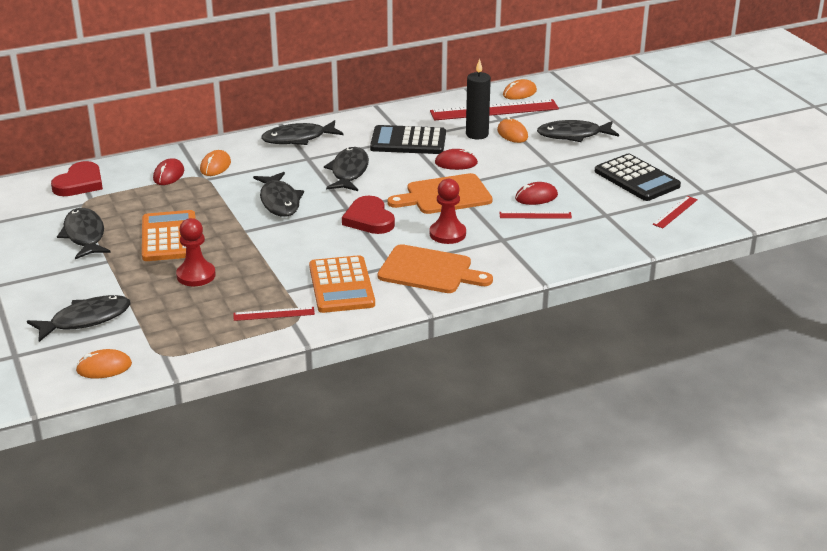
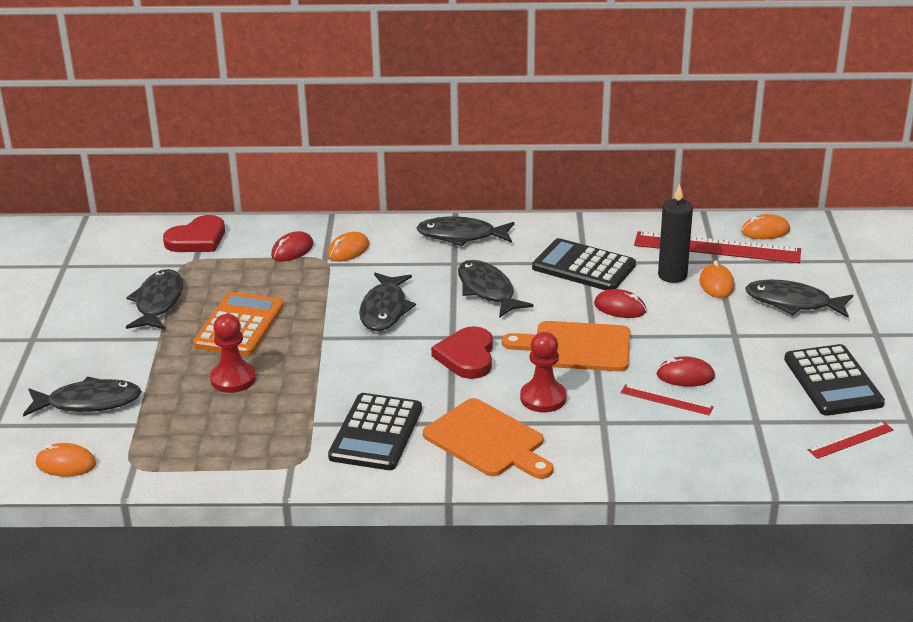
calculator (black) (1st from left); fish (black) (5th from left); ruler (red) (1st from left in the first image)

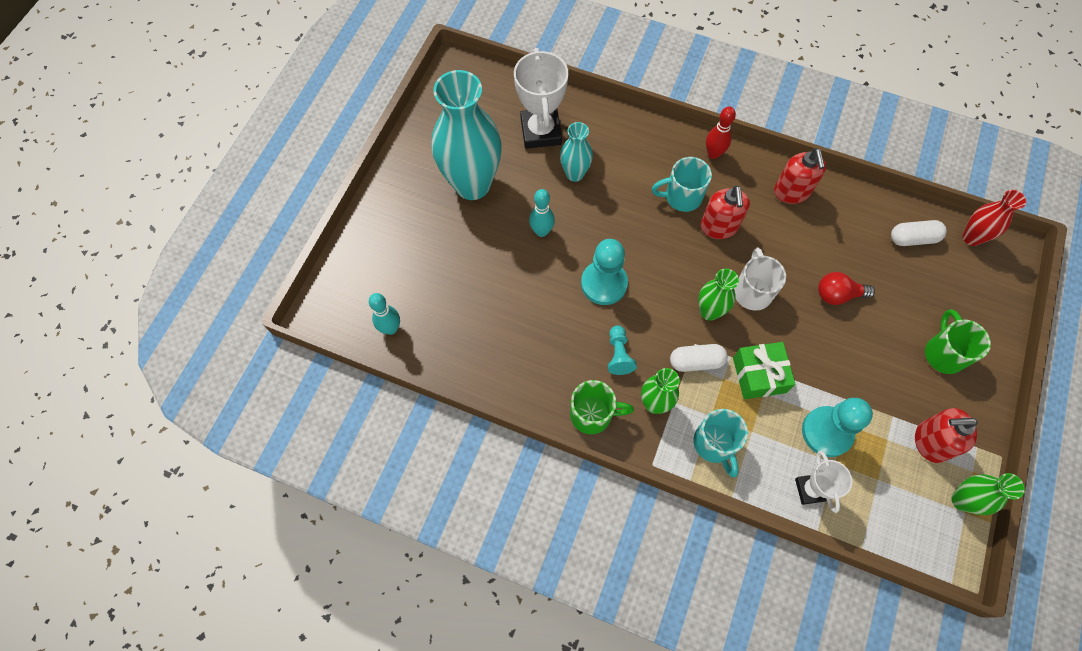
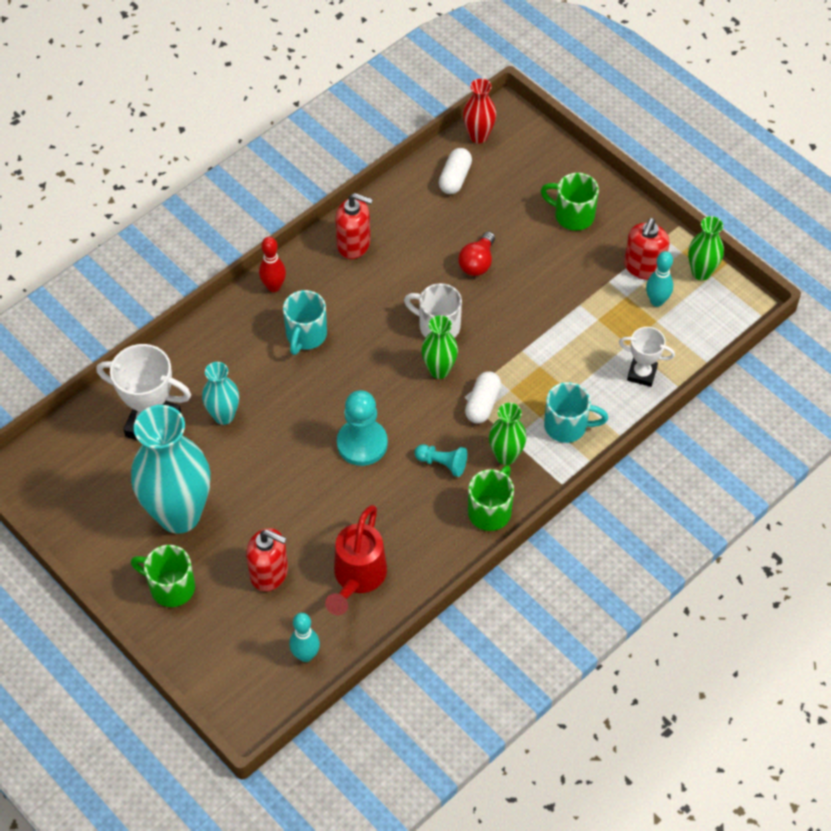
mug (green) (1st from left); soap dispenser (red) (1st from left); watering can (red); bowling pin (turquoise) (2nd from left); gift (green); pawn (turquoise) (3rd from left in the first image)

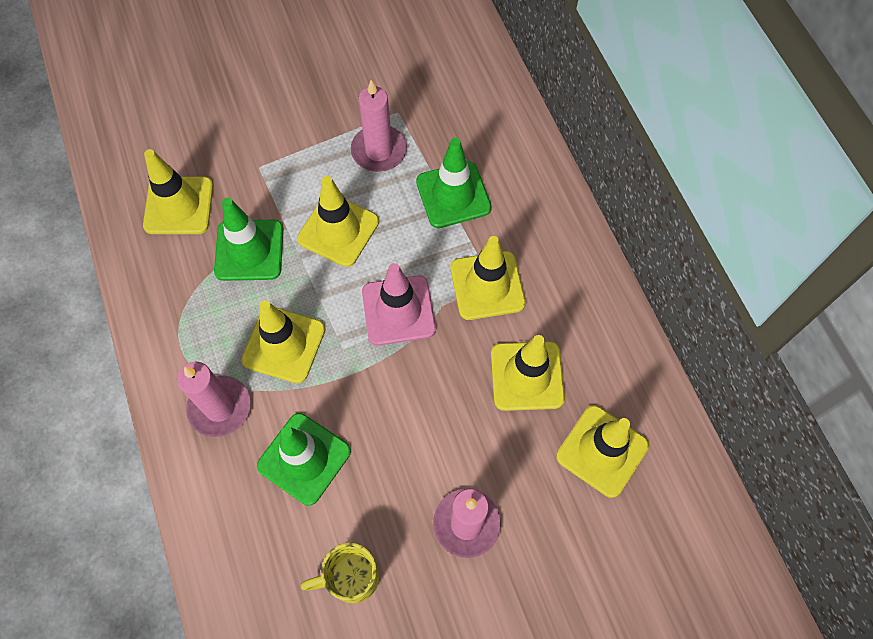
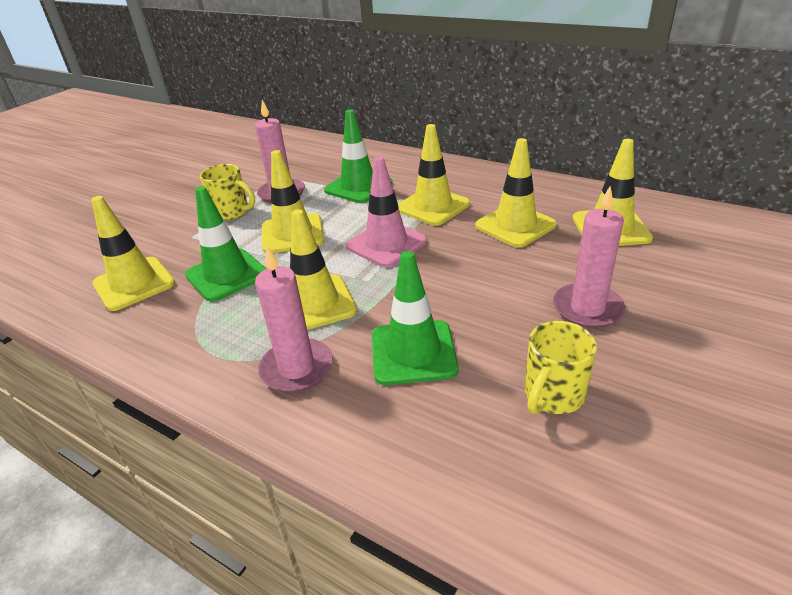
mug (yellow) (1st from left)

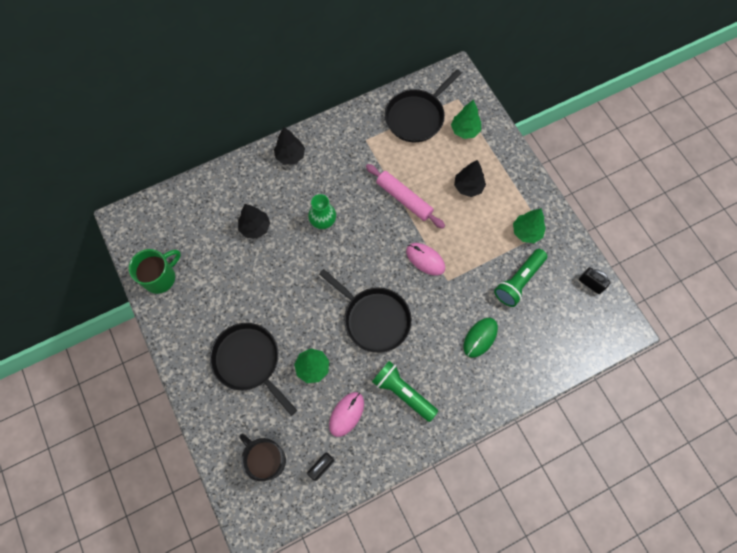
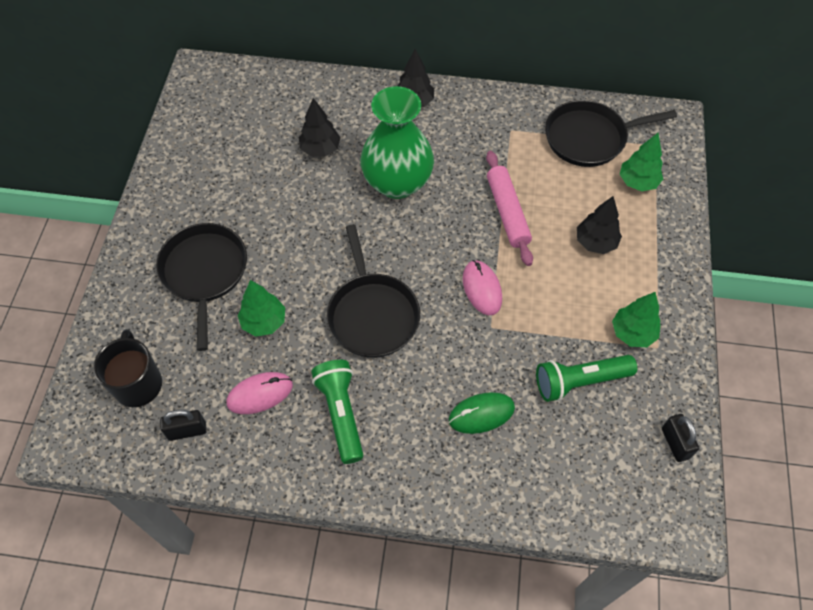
vase (green); mug (green)

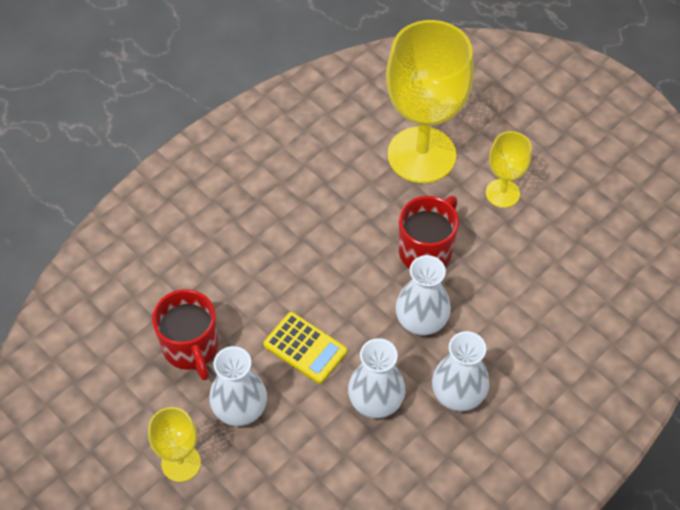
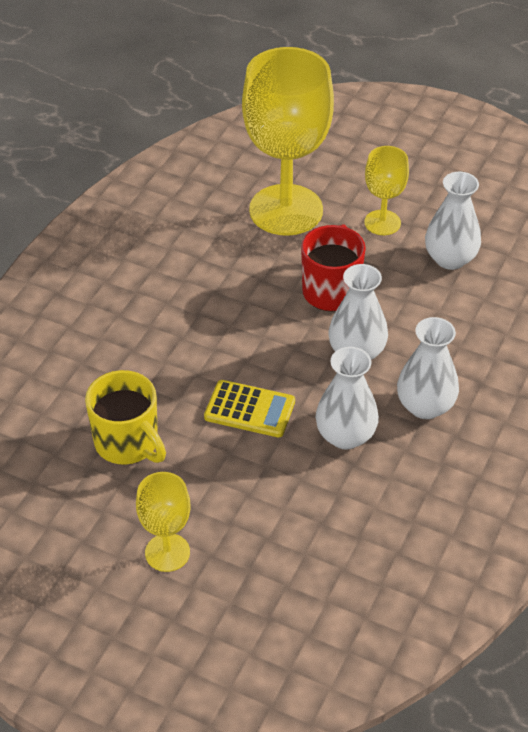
mug (yellow); vase (white) (4th from left)

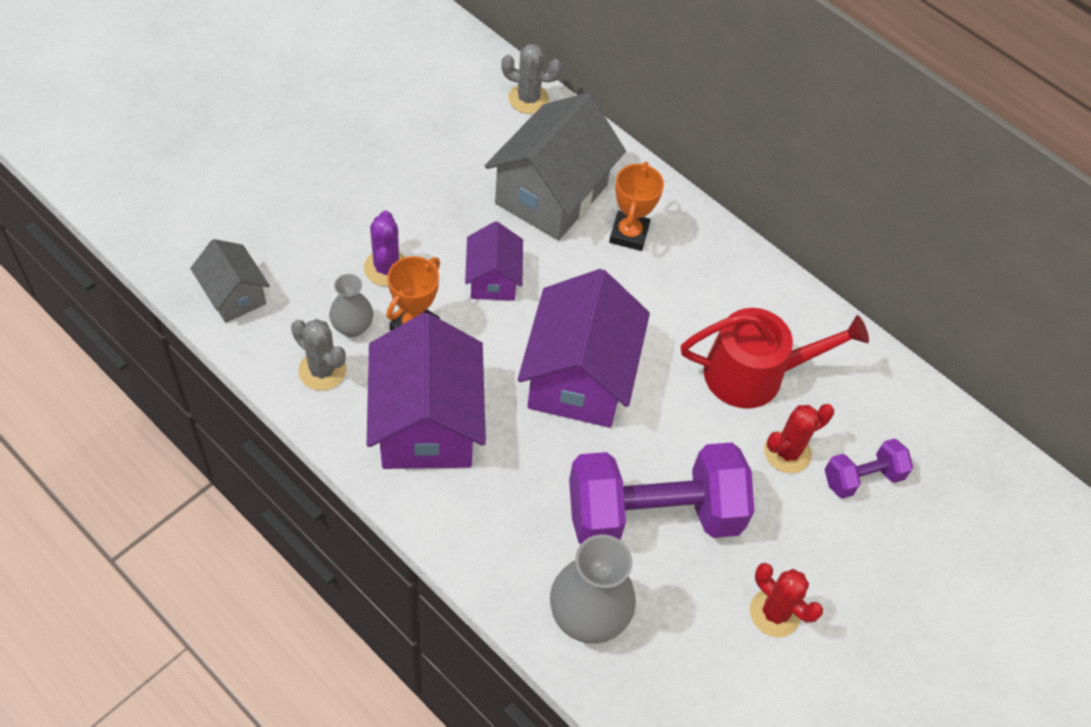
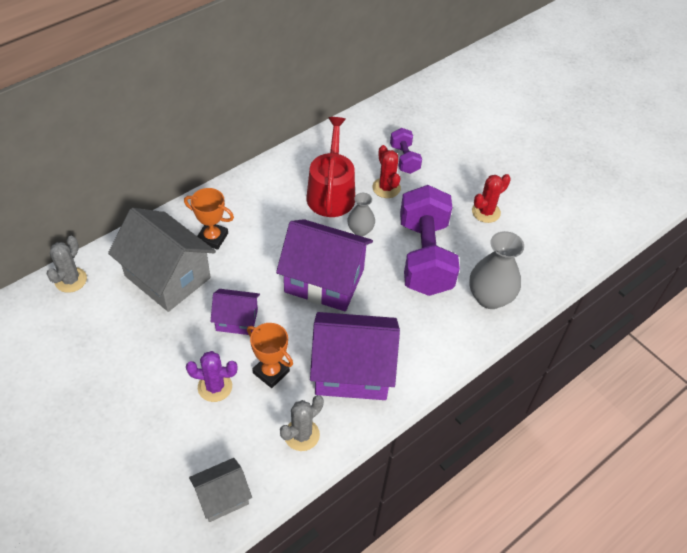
vase (grey) (1st from left)

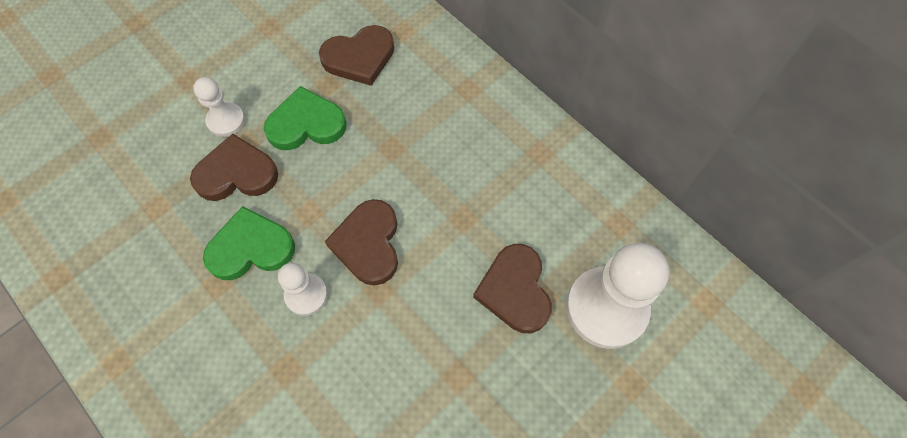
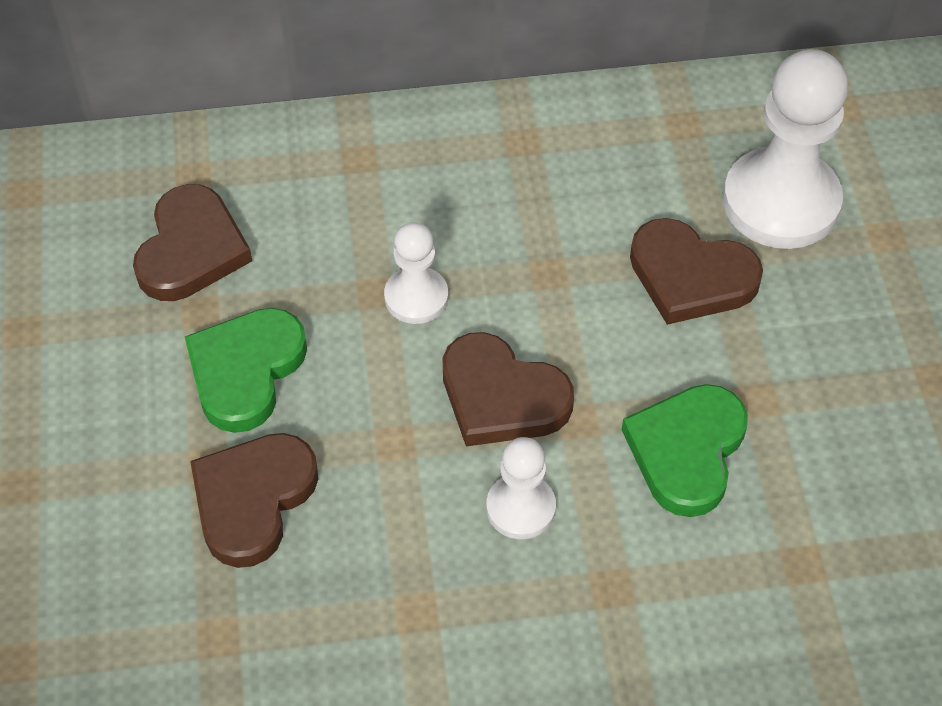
pawn (white) (1st from left); heart (green) (2nd from left)

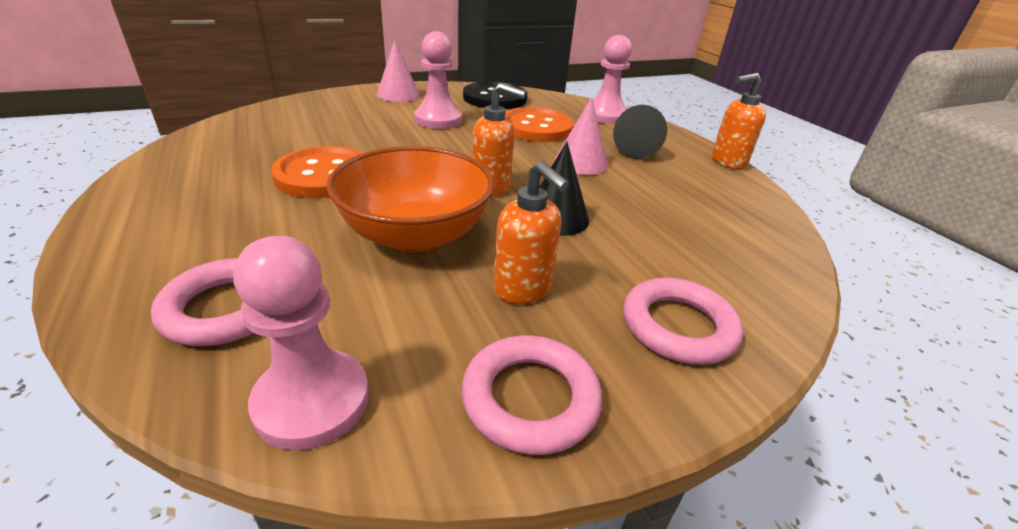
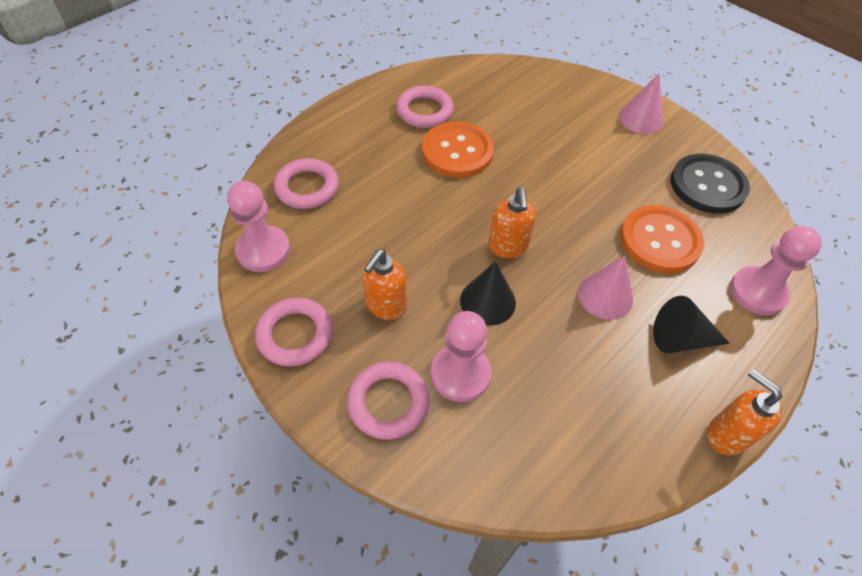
ring (pink) (4th from left); pawn (pink) (2nd from left); bowl (orange)

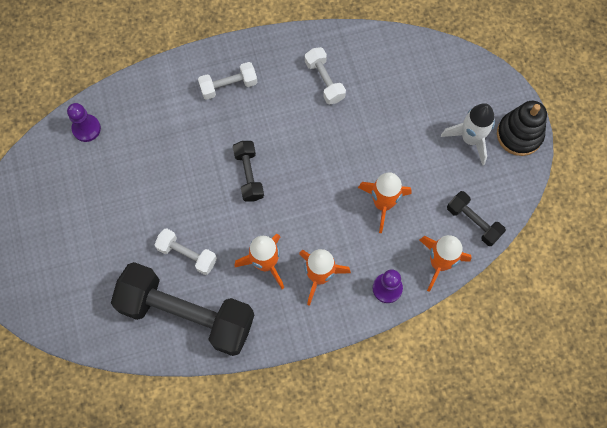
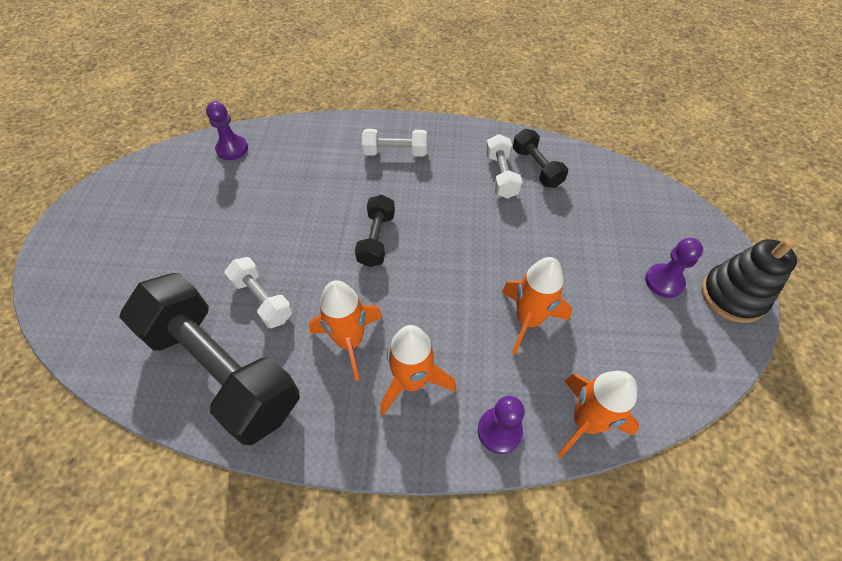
dumbbell (black) (3rd from left); pawn (purple) (3rd from left)

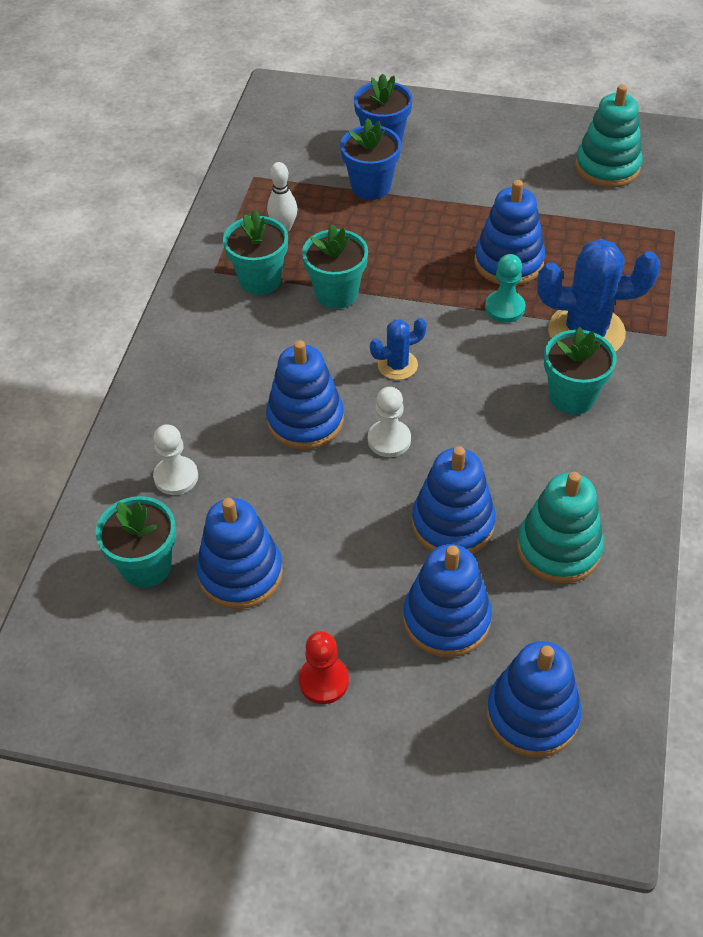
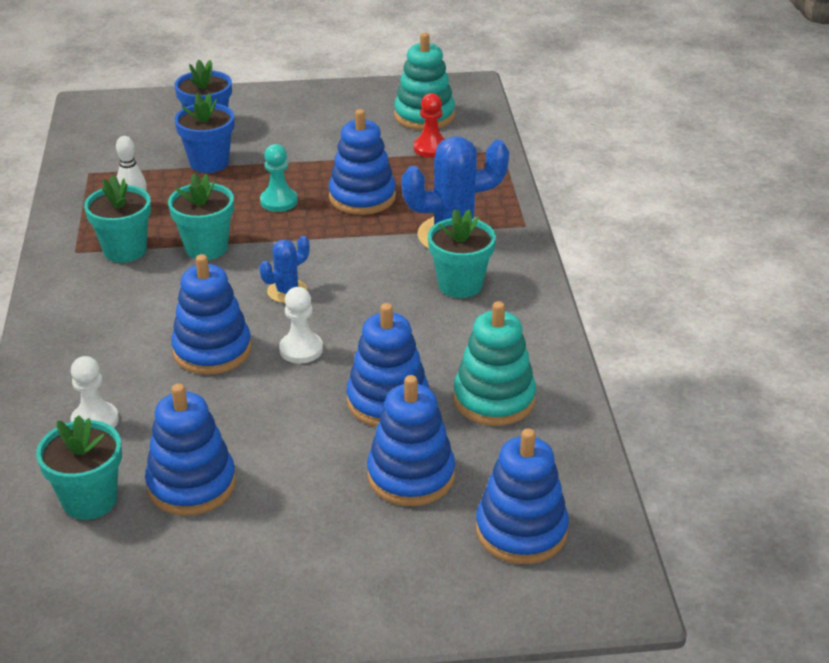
pawn (turquoise); pawn (red)

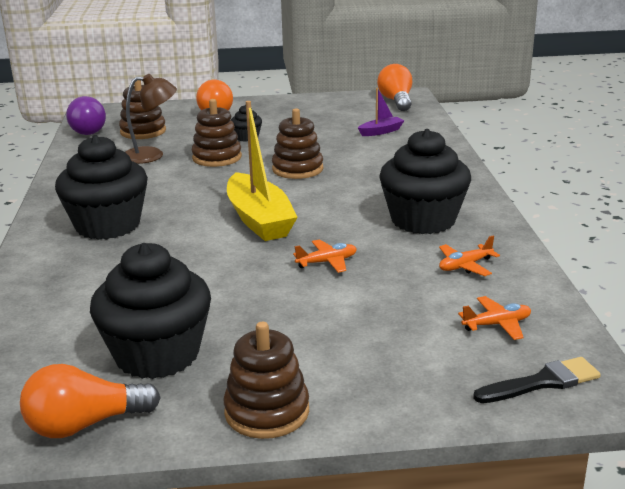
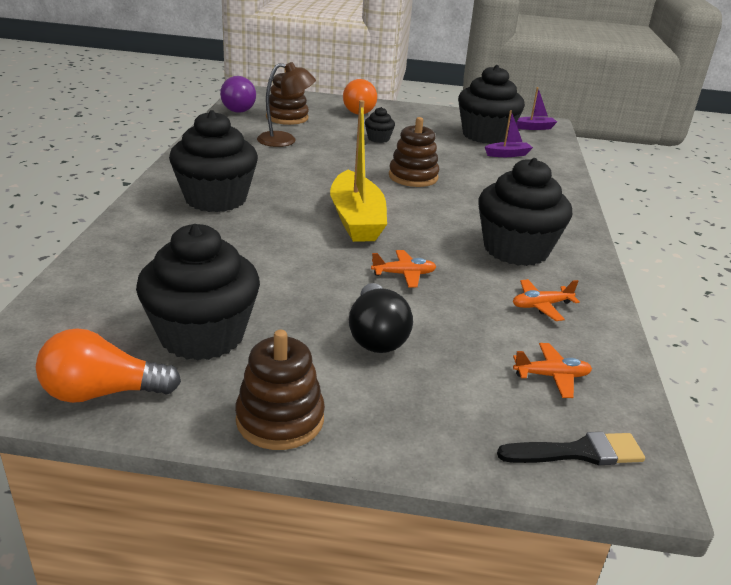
light bulb (black); cupcake (black) (4th from left); boat (purple) (2nd from left); stacking toy (brown) (2nd from left in the first image)

